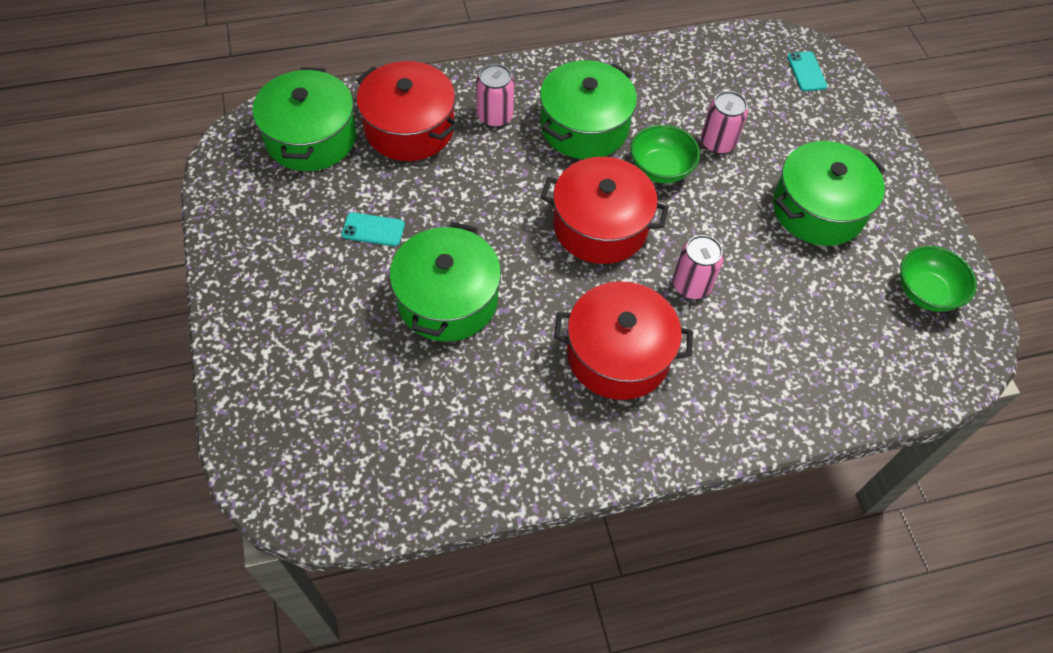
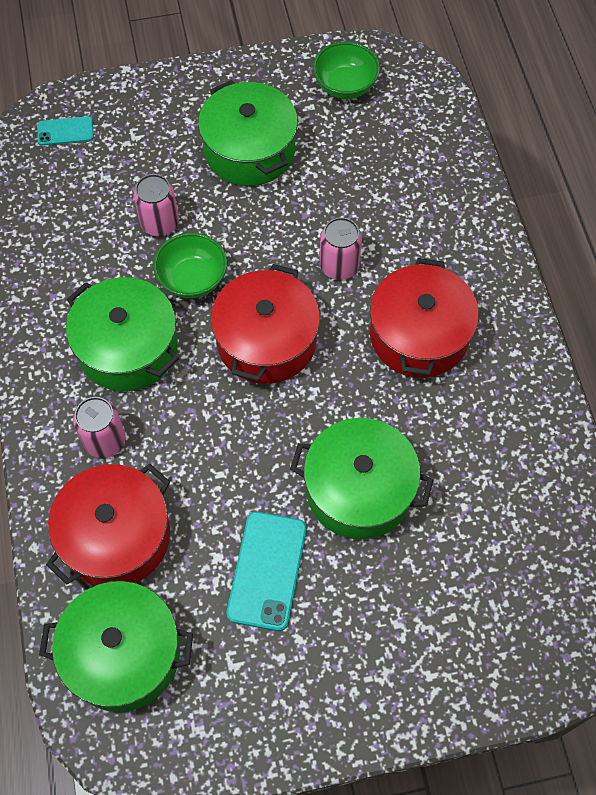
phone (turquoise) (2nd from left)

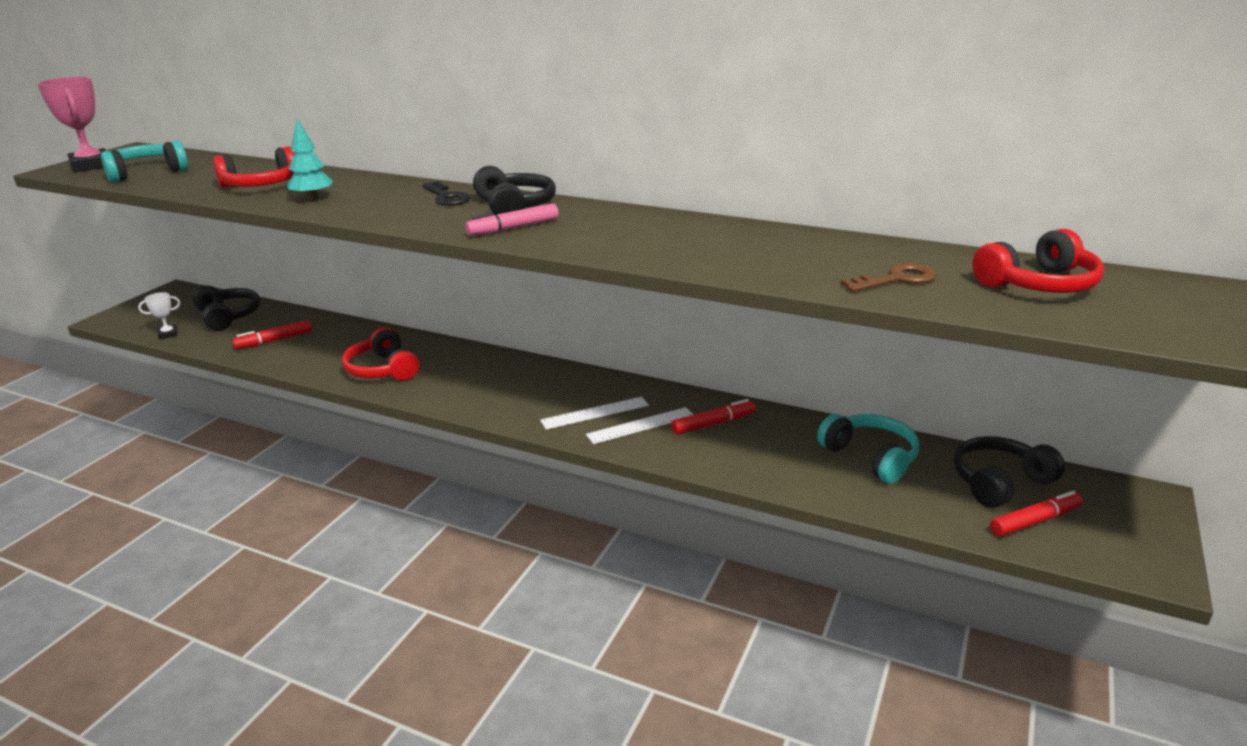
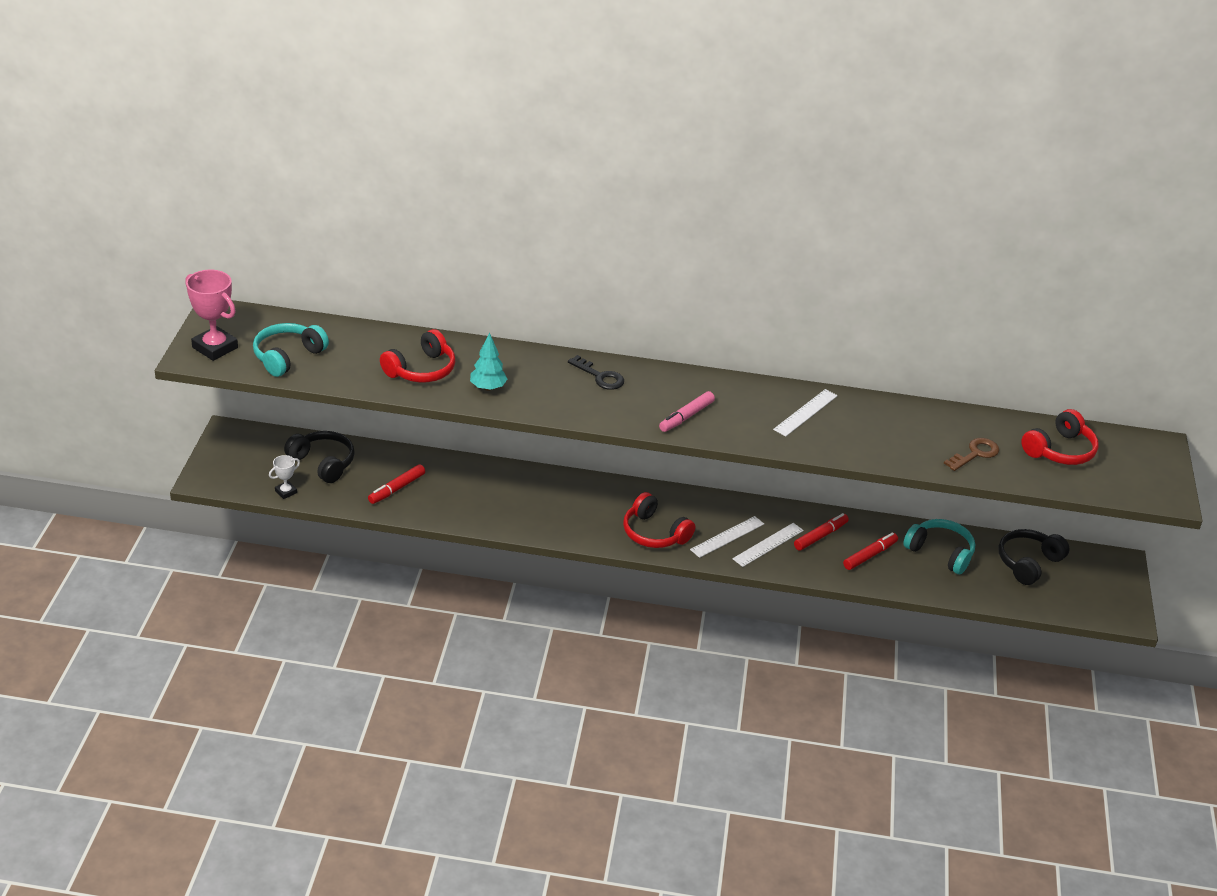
headphones (red) (2nd from left); ruler (white) (3rd from left); marker (red) (3rd from left); headphones (black) (2nd from left in the first image)

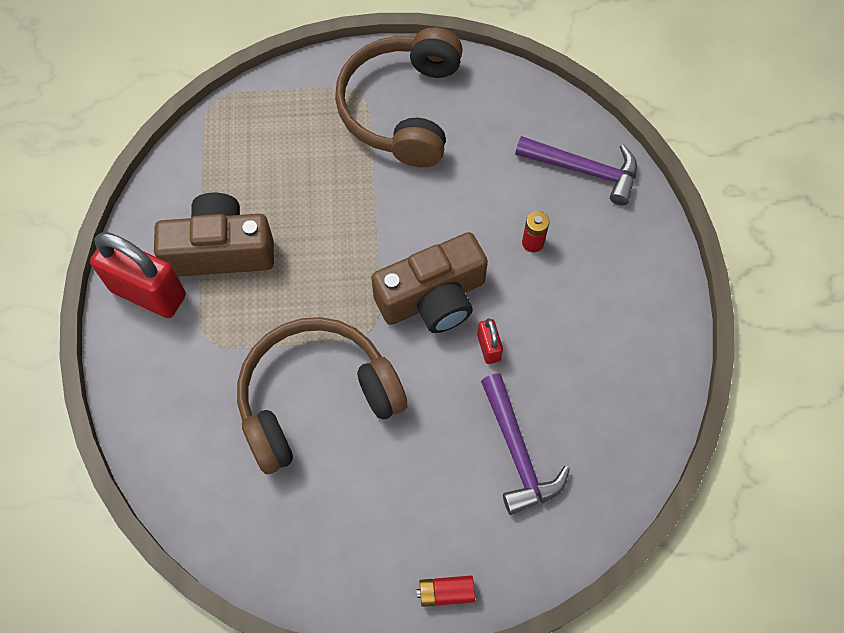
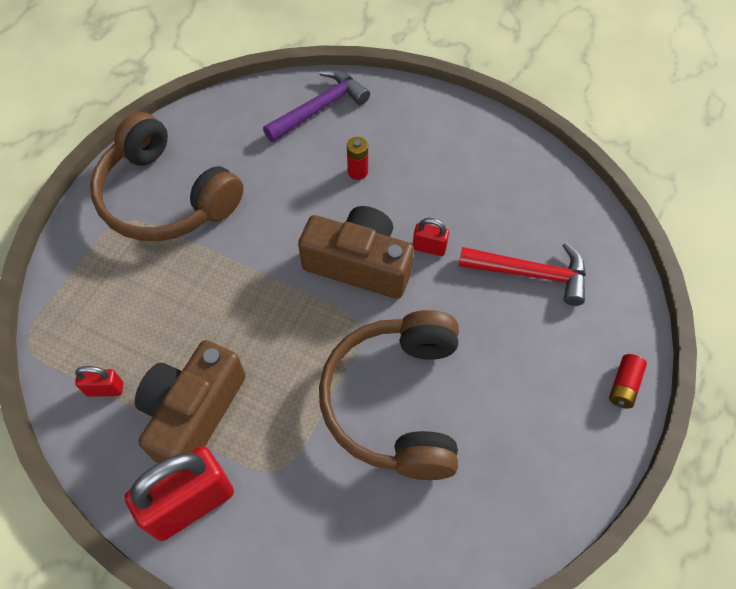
padlock (red) (1st from left); camera (brown) (2nd from left); hammer (red)

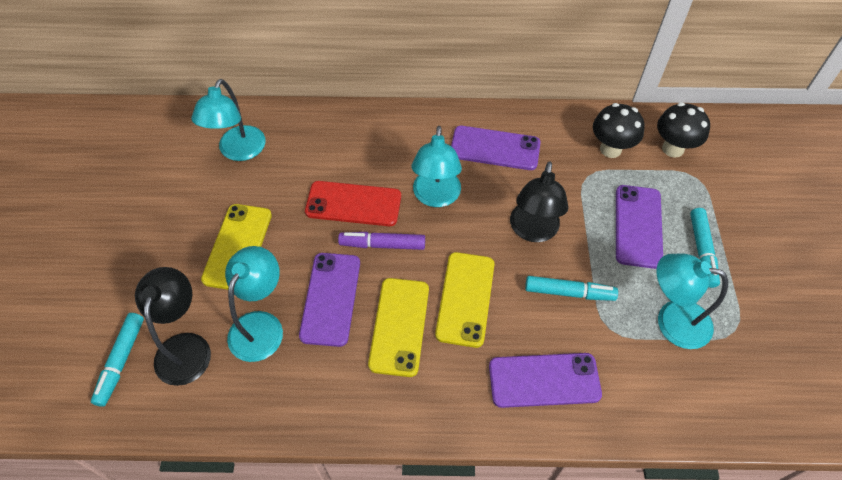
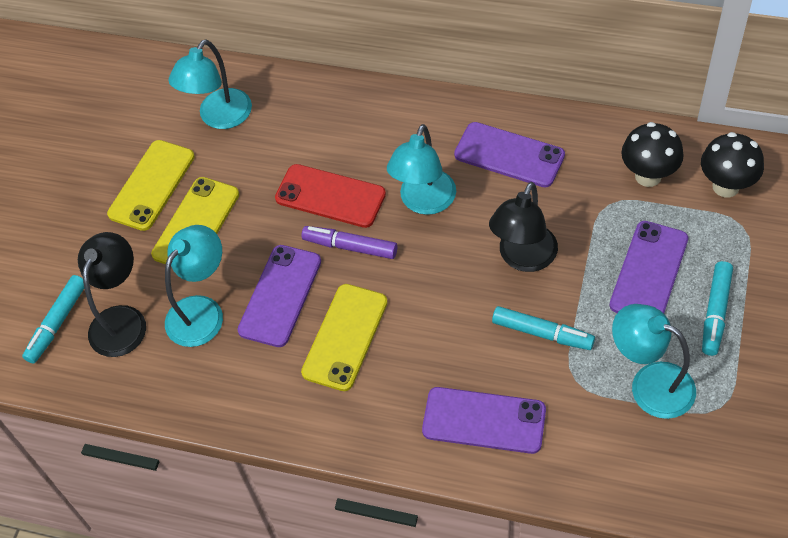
phone (yellow) (1st from left)

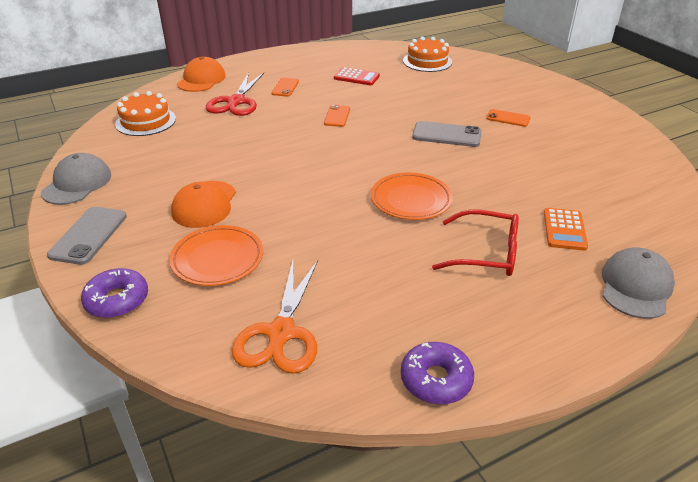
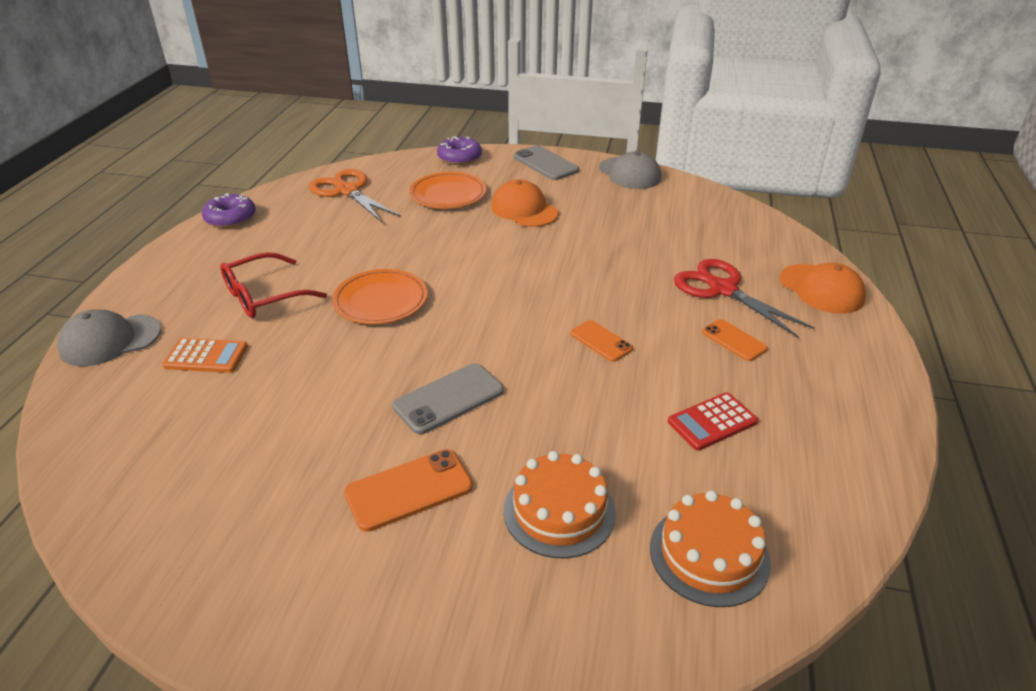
cap (grey) (1st from left); calculator (orange); phone (orange) (1st from left); cake (orange) (1st from left)

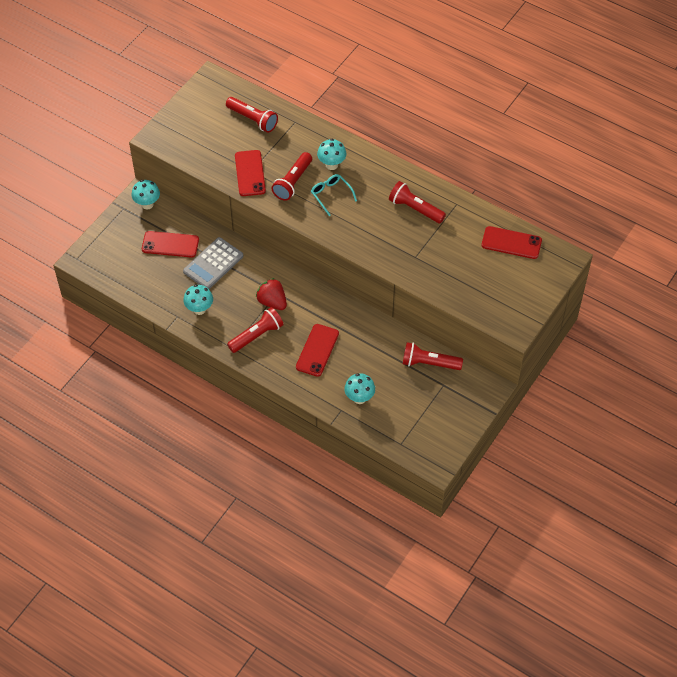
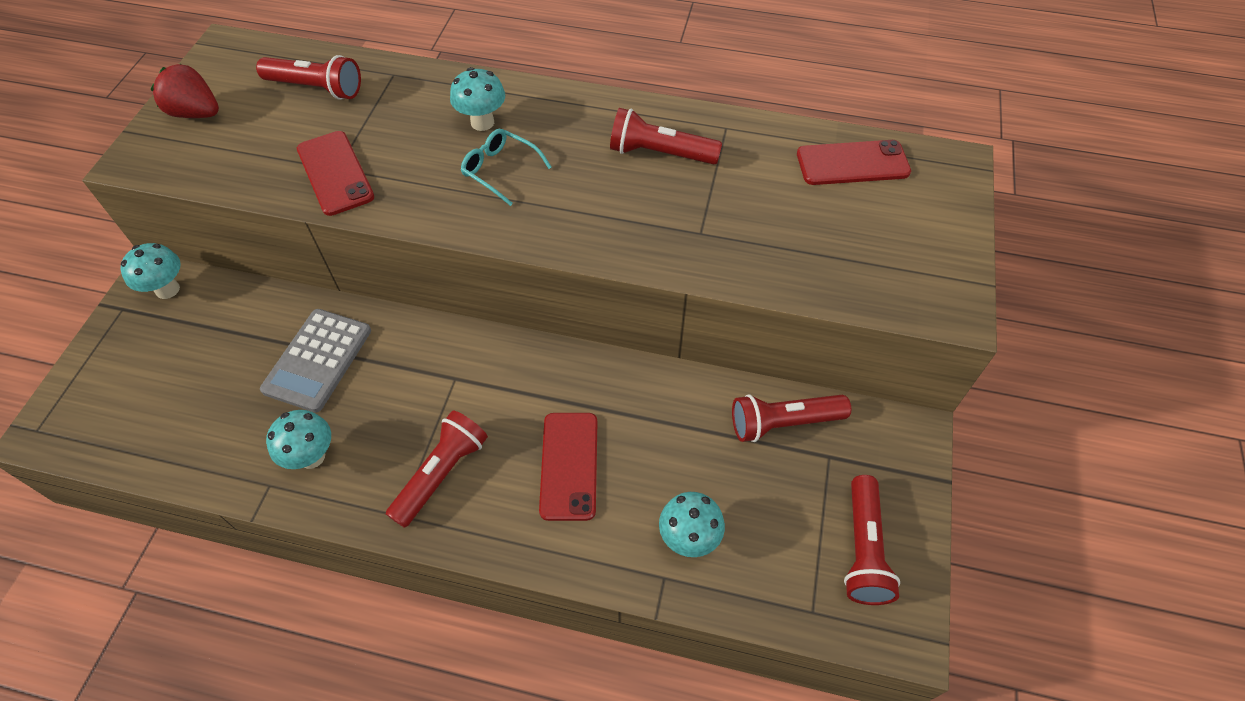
strawberry (red); flashlight (red) (5th from left); phone (red) (1st from left in the first image)

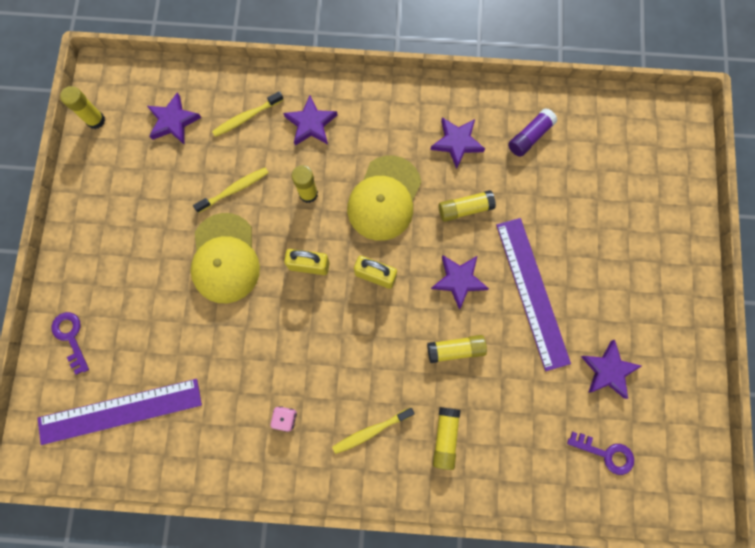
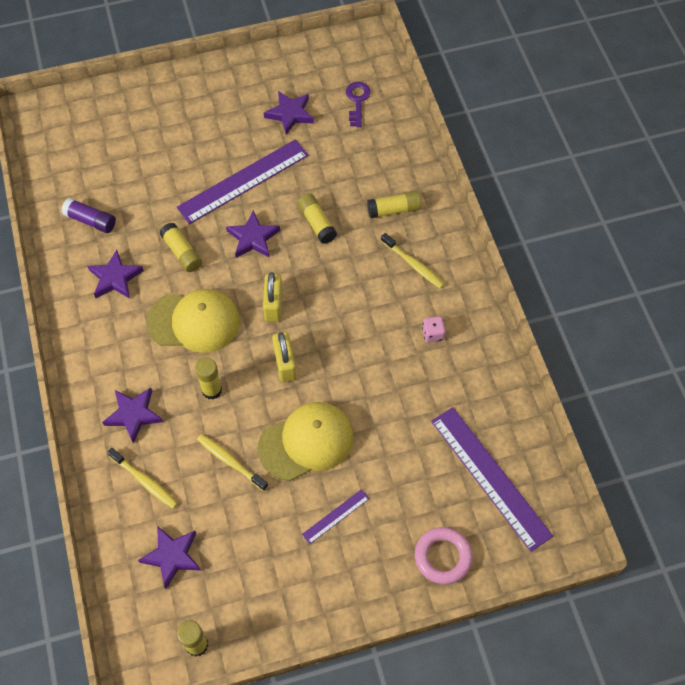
ruler (purple) (2nd from left); ring (pink)

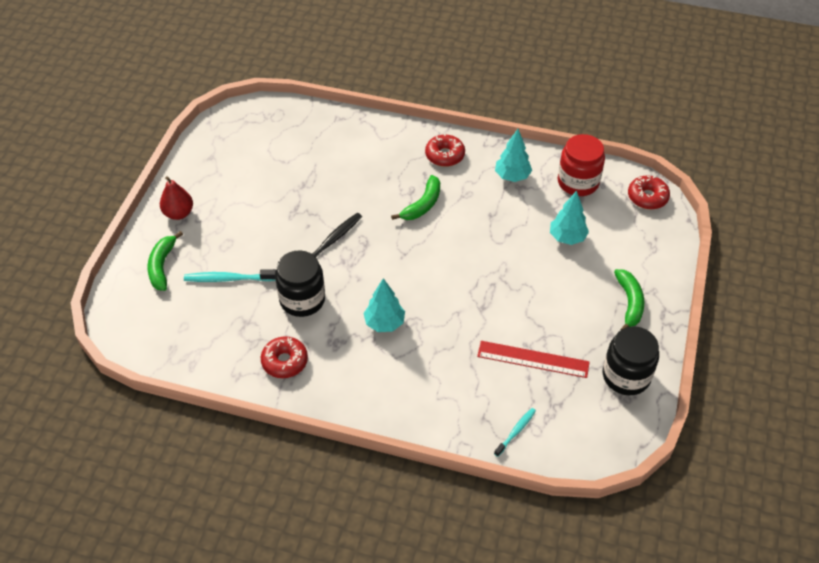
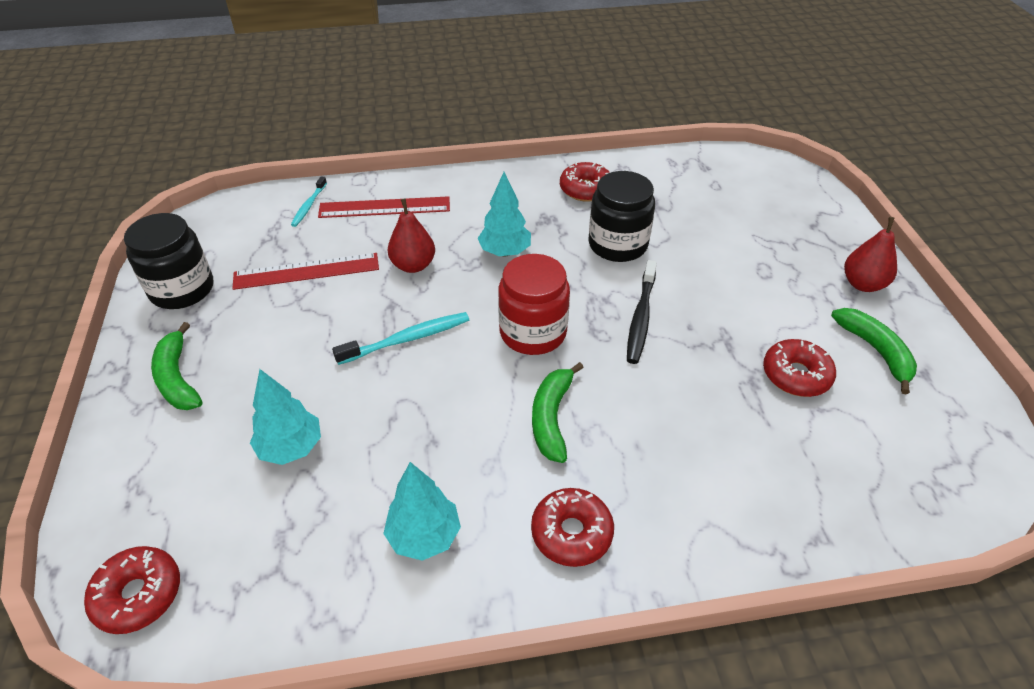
ruler (red) (2nd from left); toothbrush (turquoise) (2nd from left); pear (red) (1st from left); jar (red); donut (red) (4th from left); banana (green) (3rd from left)

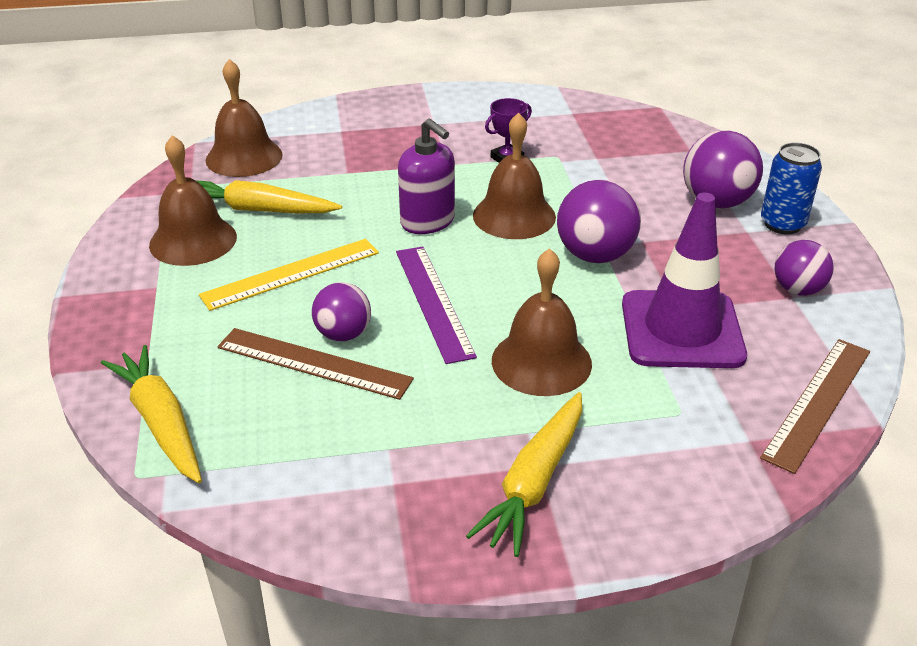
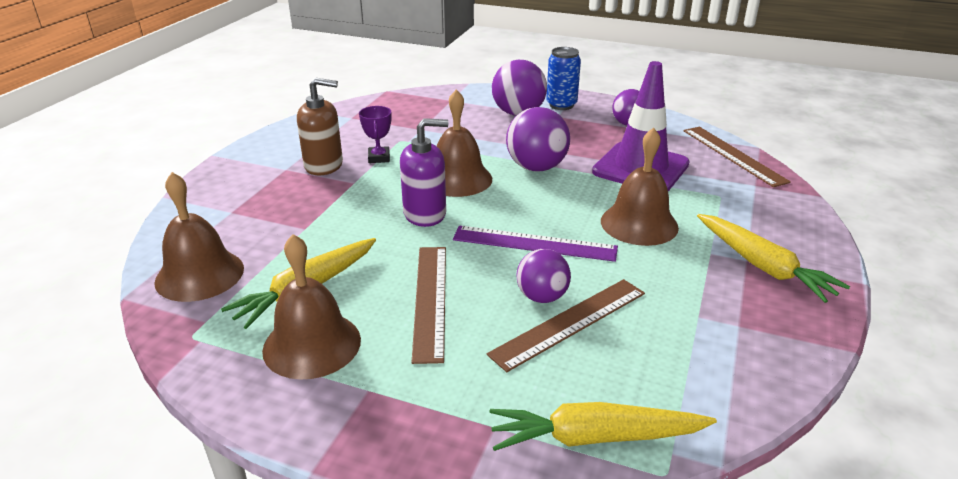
soap dispenser (brown); ruler (brown) (1st from left)

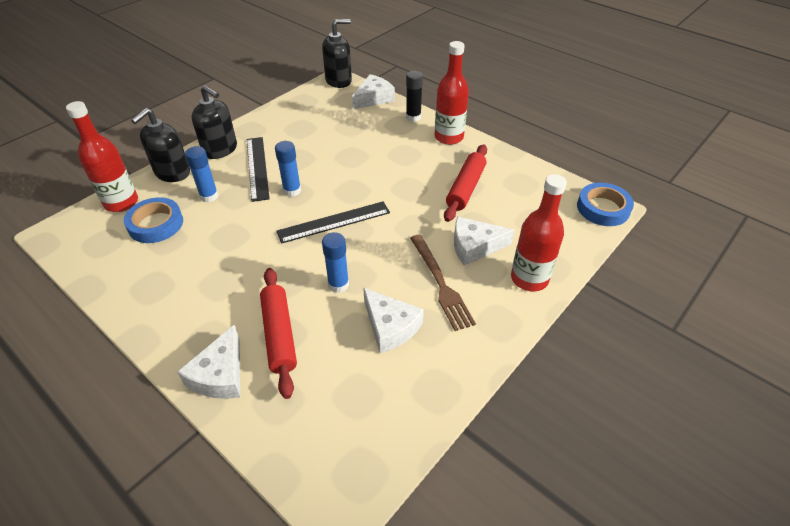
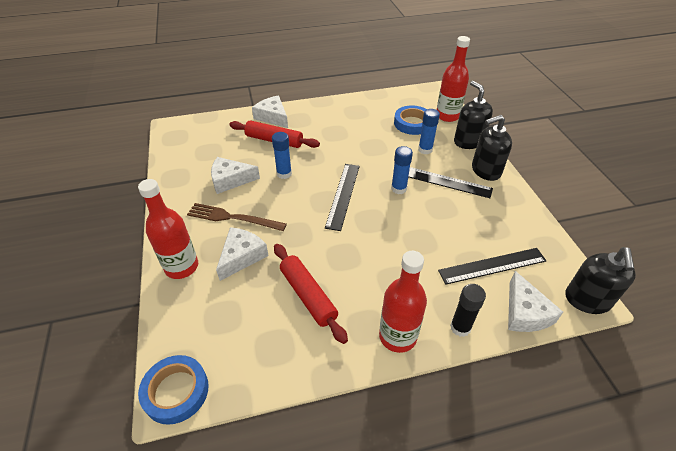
ruler (black) (3rd from left)

